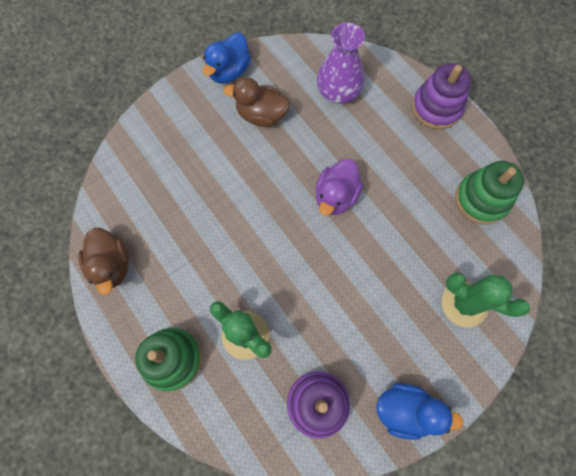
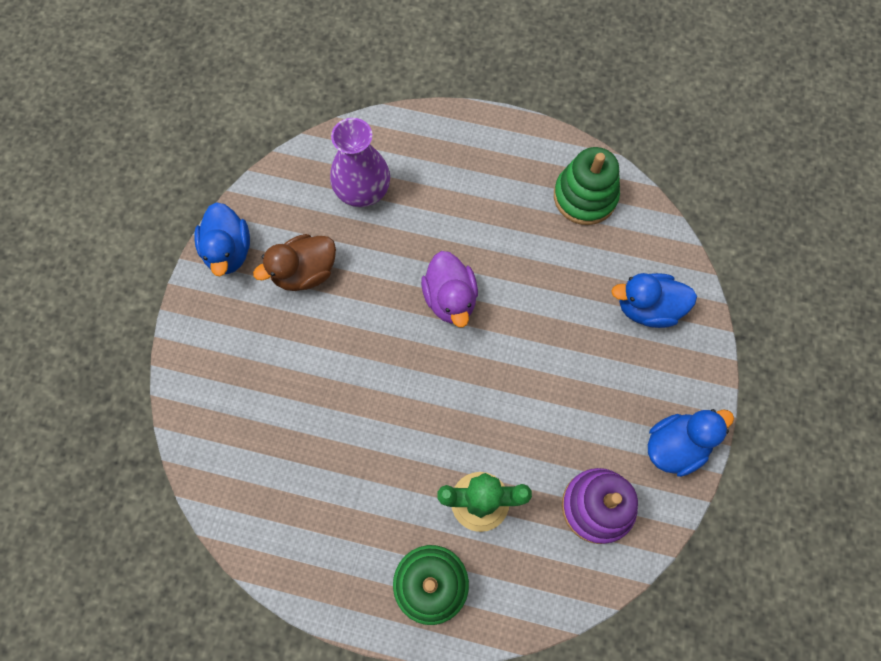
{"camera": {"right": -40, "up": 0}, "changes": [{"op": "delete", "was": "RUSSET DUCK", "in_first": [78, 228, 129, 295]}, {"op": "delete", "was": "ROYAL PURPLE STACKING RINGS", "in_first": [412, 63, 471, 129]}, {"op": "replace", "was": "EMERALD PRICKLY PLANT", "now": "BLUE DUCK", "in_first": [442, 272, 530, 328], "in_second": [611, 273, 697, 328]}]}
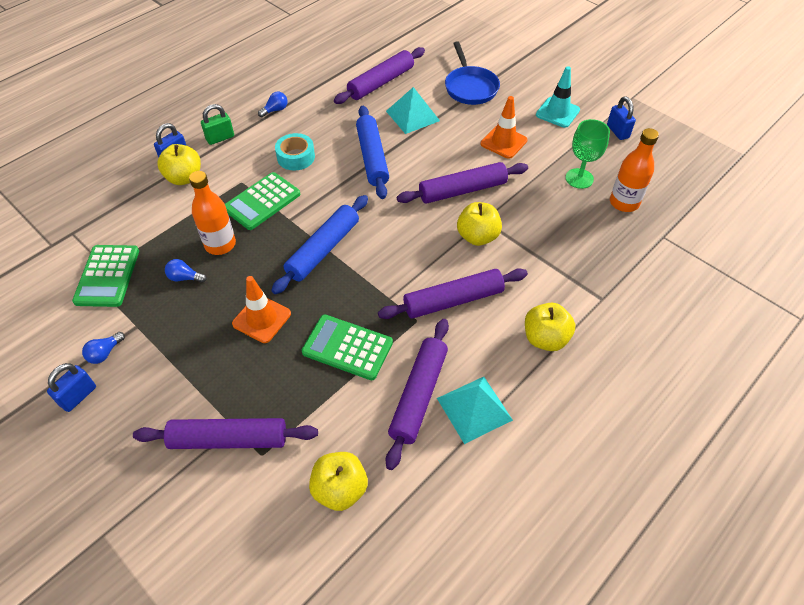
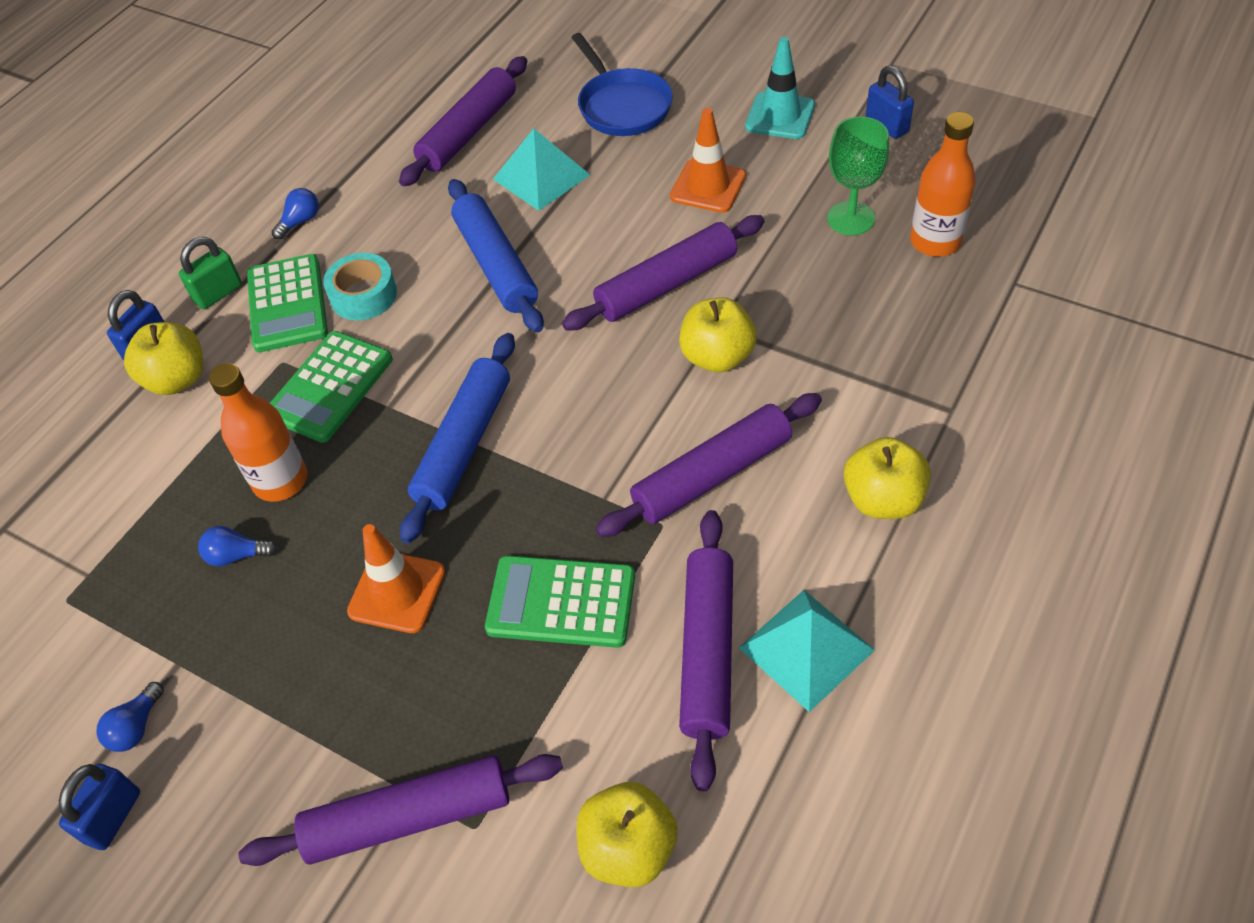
{"camera": {"right": -10, "up": 0}, "changes": [{"op": "move", "was": "EMERALD POCKET CALCULATOR", "in_first": [72, 245, 139, 307], "in_second": [247, 254, 328, 352]}]}
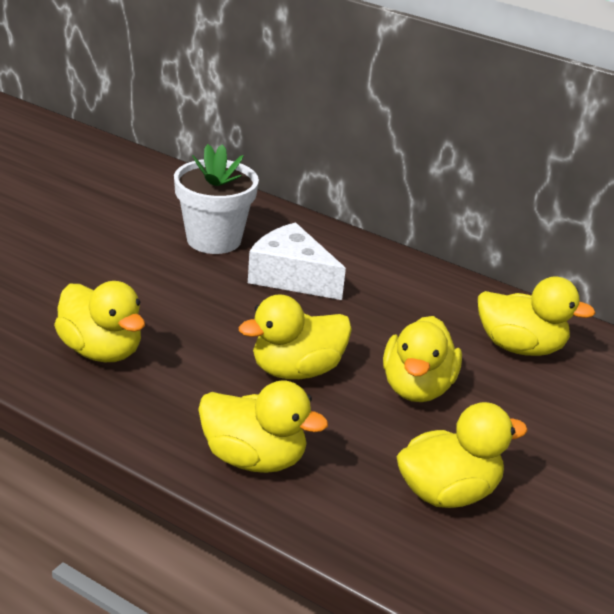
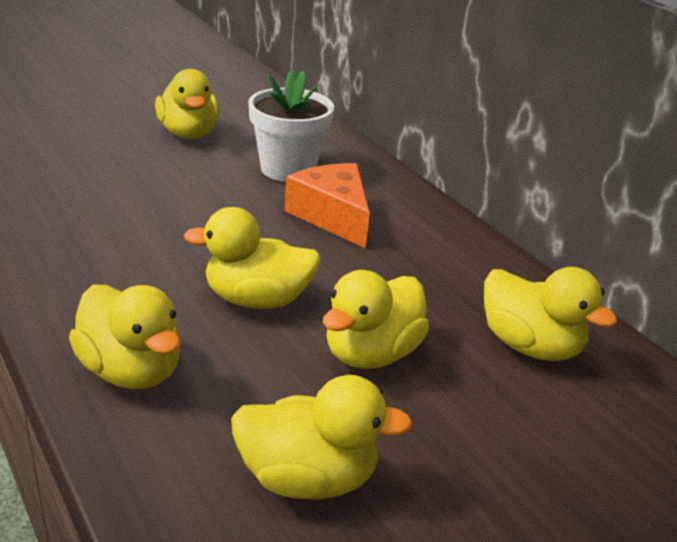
{"camera": {"right": 25, "up": 0}, "changes": [{"op": "move", "was": "YELLOW DUCK", "in_first": [54, 281, 145, 362], "in_second": [155, 69, 219, 139]}, {"op": "recolor", "was": "WHITE CHEESE WEDGE", "now": "ORANGE CHEESE WEDGE", "in_first": [248, 222, 346, 300], "in_second": [285, 163, 370, 249]}]}
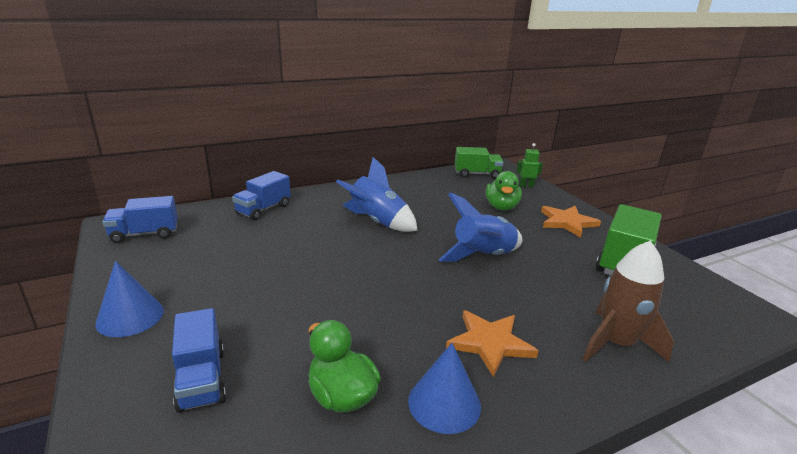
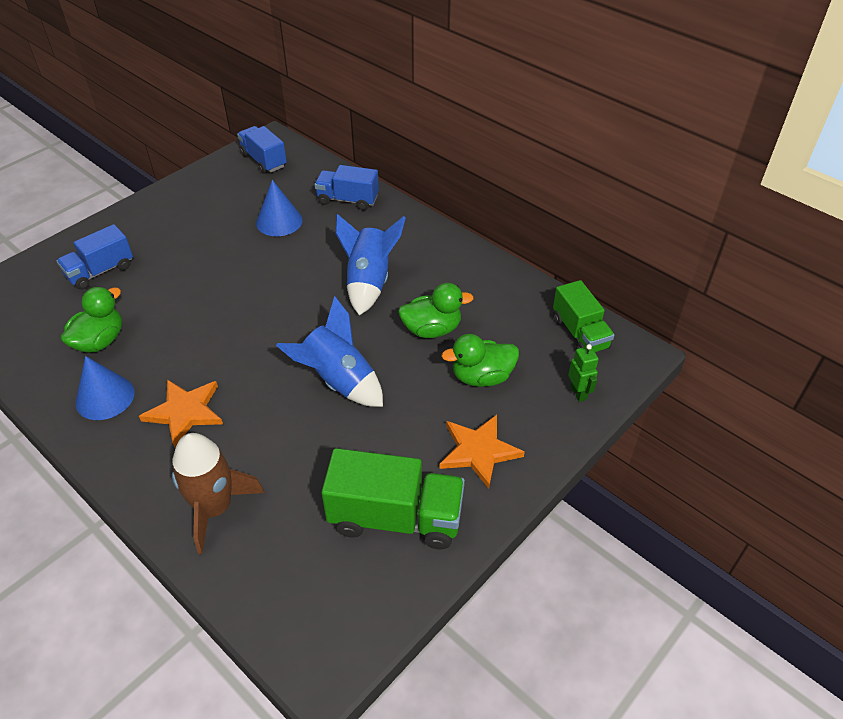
{"camera": {"right": 70, "up": 20}, "changes": [{"op": "insert", "now": "EMERALD DUCK", "in_second": [398, 283, 474, 338]}, {"op": "move", "was": "BLUE CONE SHAPE", "in_first": [96, 261, 164, 337], "in_second": [256, 180, 303, 236]}]}
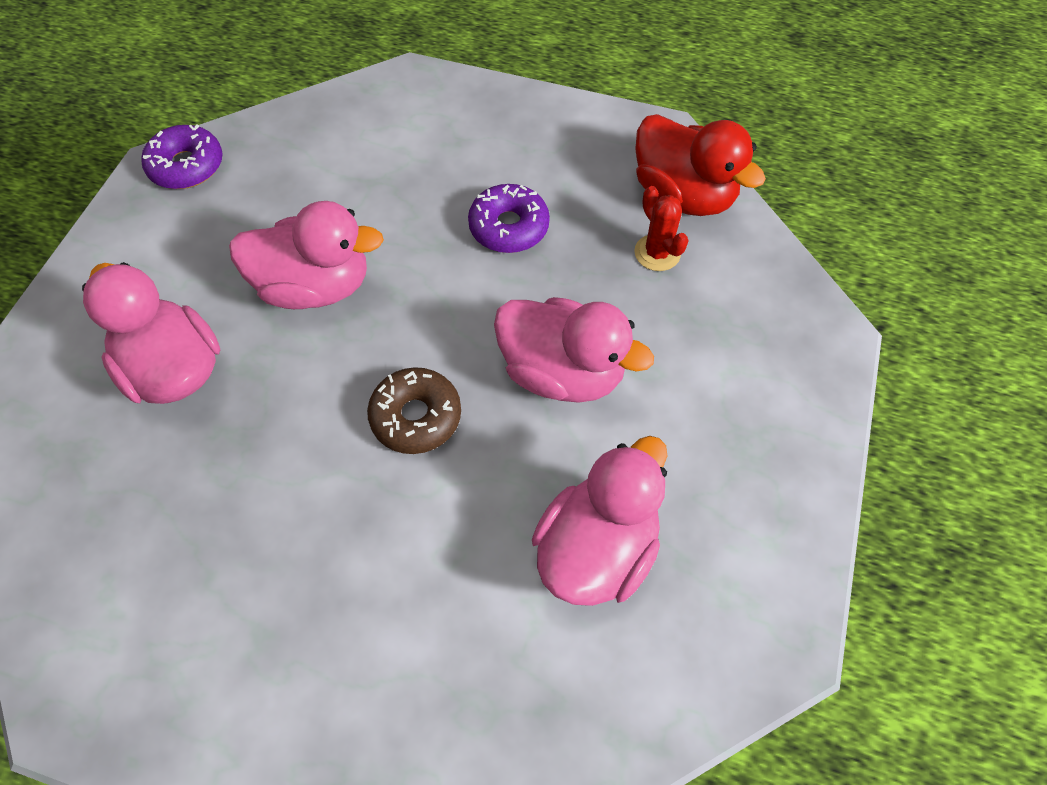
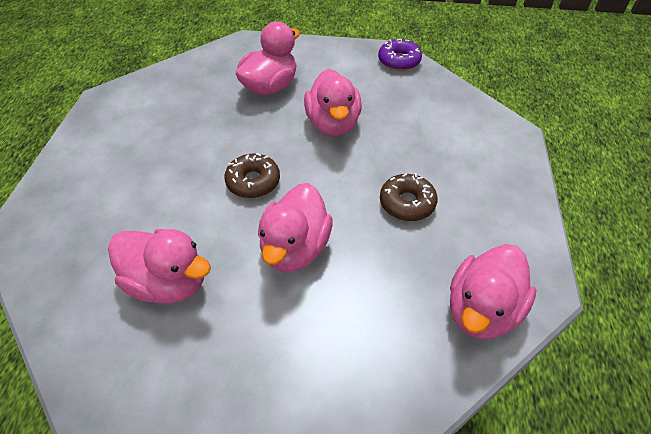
{"camera": {"right": 80, "up": -10}, "changes": [{"op": "delete", "was": "CRIMSON PRICKLY PLANT", "in_first": [634, 186, 689, 271]}, {"op": "recolor", "was": "ROYAL PURPLE DONUT", "now": "RUSSET DONUT", "in_first": [468, 184, 550, 253], "in_second": [380, 173, 438, 221]}, {"op": "recolor", "was": "CRIMSON DUCK", "now": "ROSY DUCK", "in_first": [635, 114, 766, 216], "in_second": [450, 244, 536, 339]}]}
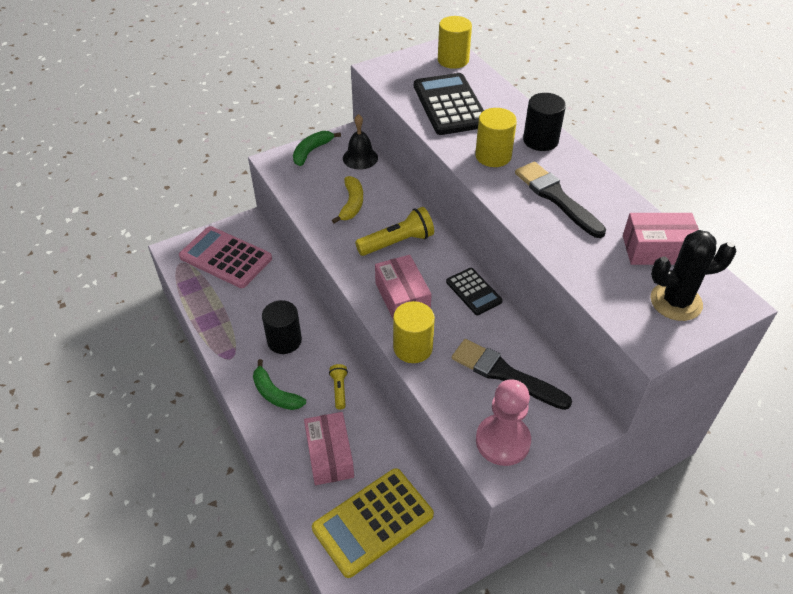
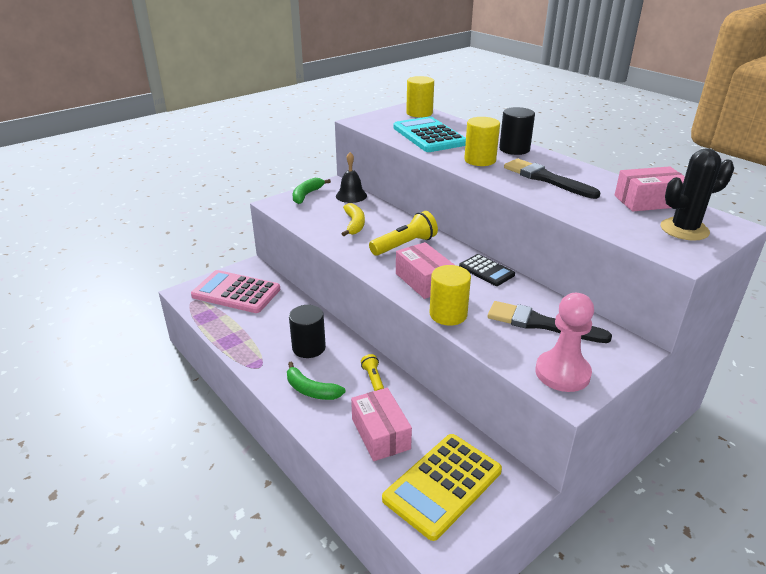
{"camera": {"right": -10, "up": -15}, "changes": [{"op": "recolor", "was": "EBONY POCKET CALCULATOR", "now": "TURQUOISE POCKET CALCULATOR", "in_first": [414, 73, 484, 135], "in_second": [393, 116, 466, 152]}]}
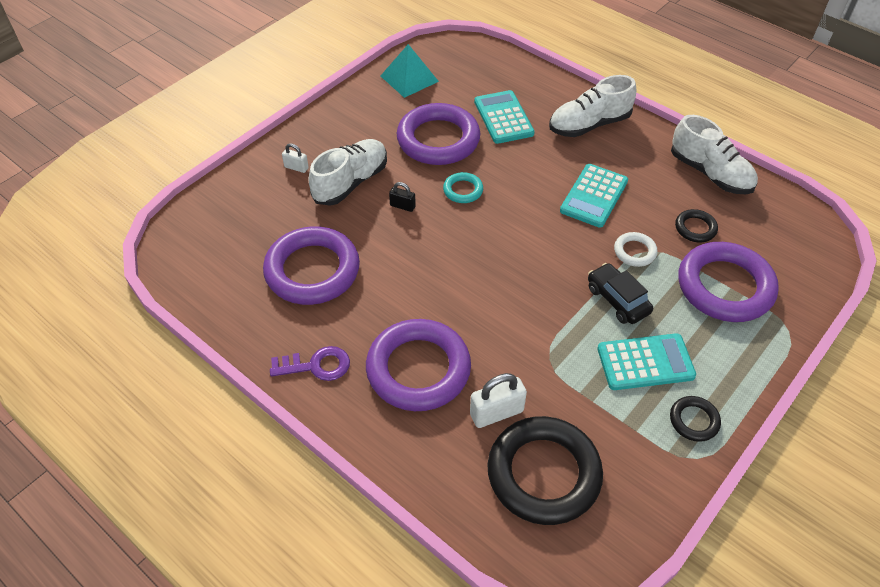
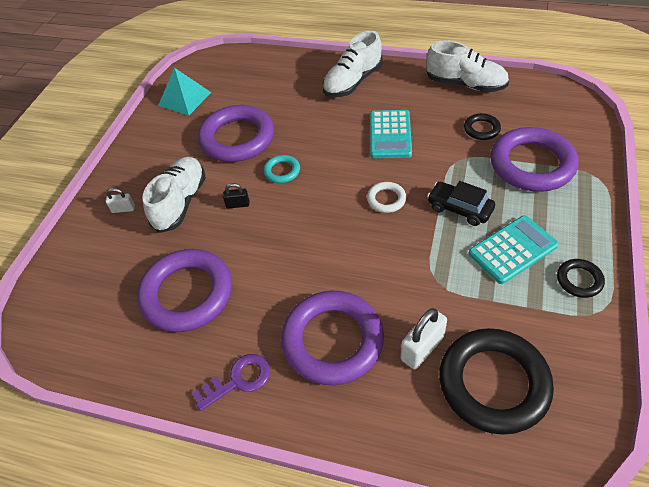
{"camera": {"right": -20, "up": 0}, "changes": [{"op": "delete", "was": "TURQUOISE POCKET CALCULATOR", "in_first": [474, 90, 535, 144]}, {"op": "move", "was": "WHITE TORUS", "in_first": [614, 232, 658, 267], "in_second": [367, 182, 406, 213]}]}
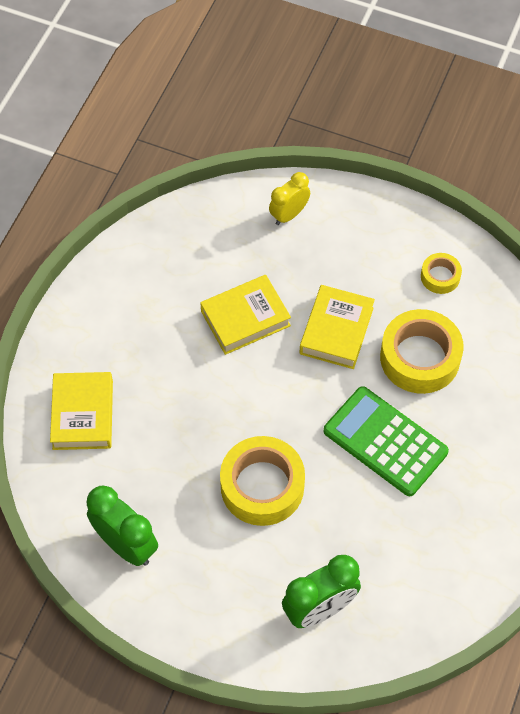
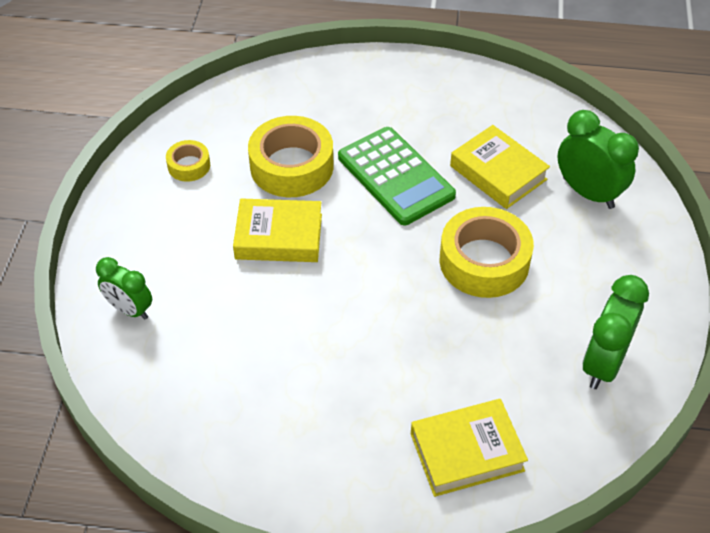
{"camera": {"right": -105, "up": -10}, "changes": [{"op": "move", "was": "YELLOW HARDBACK", "in_first": [200, 275, 291, 355], "in_second": [450, 125, 550, 209]}, {"op": "recolor", "was": "YELLOW BEDSIDE CLOCK", "now": "EMERALD BEDSIDE CLOCK", "in_first": [269, 172, 310, 225], "in_second": [96, 257, 152, 319]}, {"op": "rotate", "was": "EMERALD POCKET CALCULATOR", "in_first": [323, 386, 449, 496], "in_second": [338, 127, 456, 225], "clockwise": -60}]}
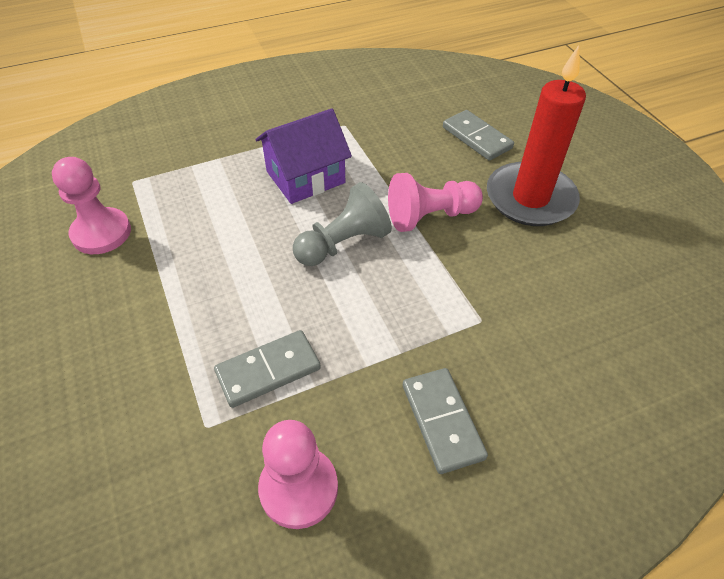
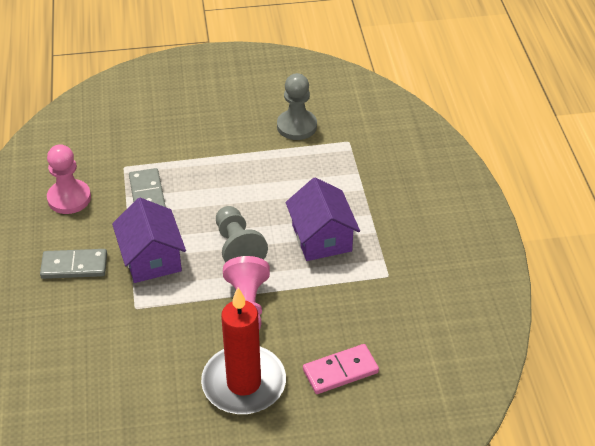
{"camera": {"right": 105, "up": -5}, "changes": [{"op": "insert", "now": "ROYAL PURPLE HOUSE", "in_second": [112, 198, 186, 283]}, {"op": "recolor", "was": "ROSY PAWN", "now": "GRAY PAWN", "in_first": [52, 157, 131, 254], "in_second": [277, 73, 317, 140]}, {"op": "recolor", "was": "GRAY DOMINO PIECE", "now": "ROSY DOMINO PIECE", "in_first": [443, 110, 514, 161], "in_second": [303, 344, 379, 394]}]}
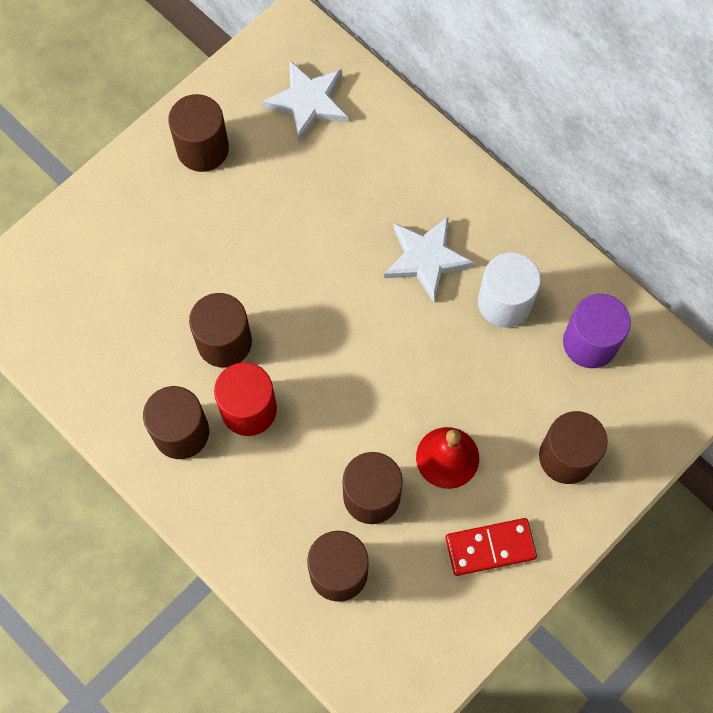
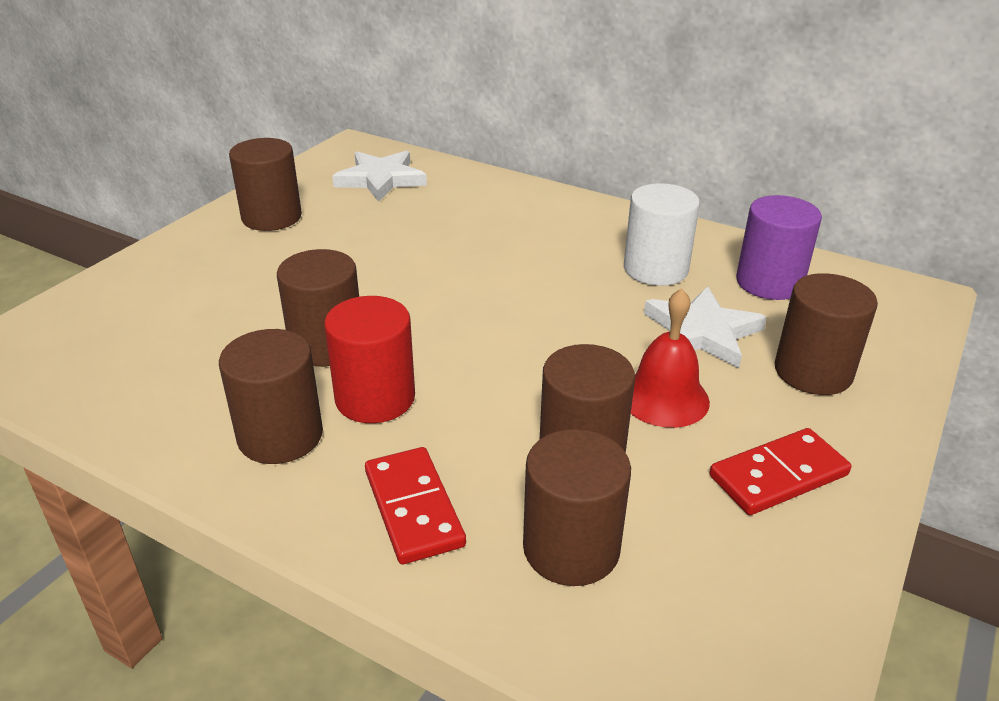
{"camera": {"right": -15, "up": -35}, "changes": [{"op": "insert", "now": "CRIMSON DOMINO PIECE", "in_second": [365, 447, 466, 564]}, {"op": "move", "was": "WHITE STAR", "in_first": [384, 216, 474, 303], "in_second": [644, 286, 767, 368]}]}
